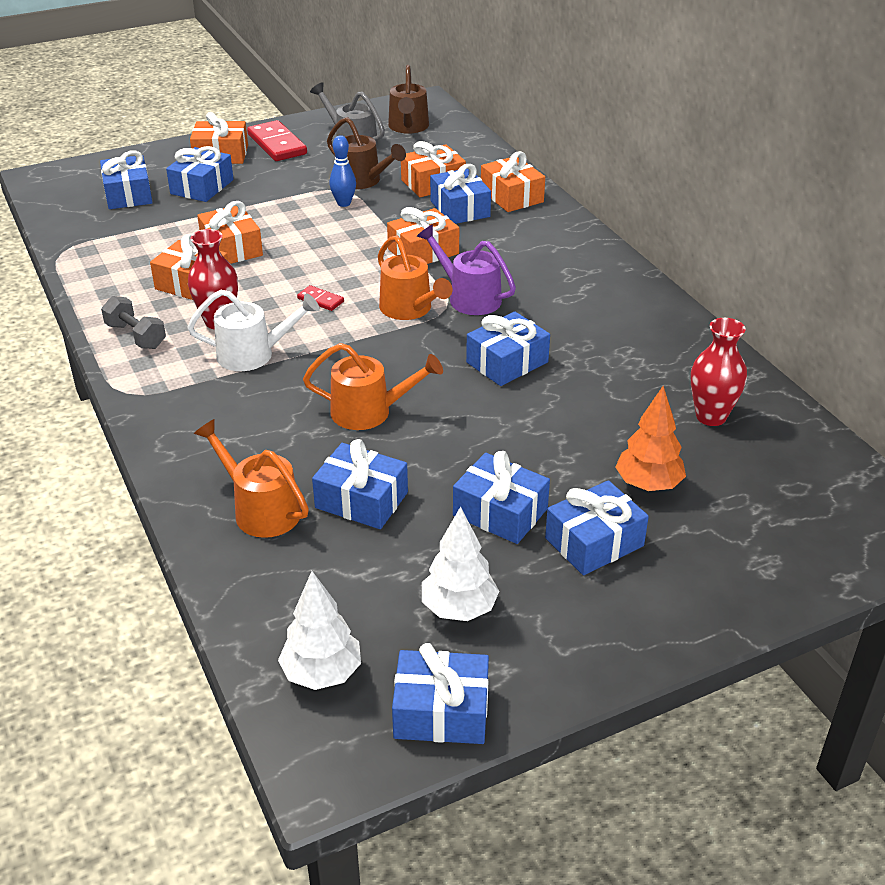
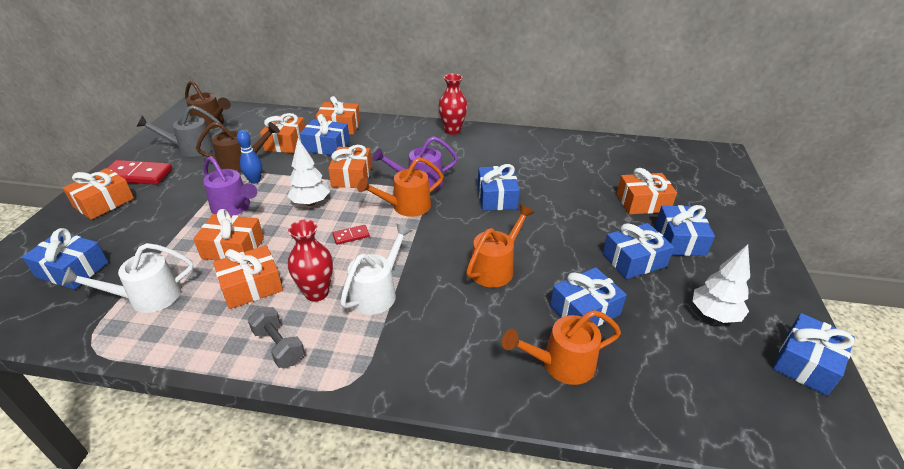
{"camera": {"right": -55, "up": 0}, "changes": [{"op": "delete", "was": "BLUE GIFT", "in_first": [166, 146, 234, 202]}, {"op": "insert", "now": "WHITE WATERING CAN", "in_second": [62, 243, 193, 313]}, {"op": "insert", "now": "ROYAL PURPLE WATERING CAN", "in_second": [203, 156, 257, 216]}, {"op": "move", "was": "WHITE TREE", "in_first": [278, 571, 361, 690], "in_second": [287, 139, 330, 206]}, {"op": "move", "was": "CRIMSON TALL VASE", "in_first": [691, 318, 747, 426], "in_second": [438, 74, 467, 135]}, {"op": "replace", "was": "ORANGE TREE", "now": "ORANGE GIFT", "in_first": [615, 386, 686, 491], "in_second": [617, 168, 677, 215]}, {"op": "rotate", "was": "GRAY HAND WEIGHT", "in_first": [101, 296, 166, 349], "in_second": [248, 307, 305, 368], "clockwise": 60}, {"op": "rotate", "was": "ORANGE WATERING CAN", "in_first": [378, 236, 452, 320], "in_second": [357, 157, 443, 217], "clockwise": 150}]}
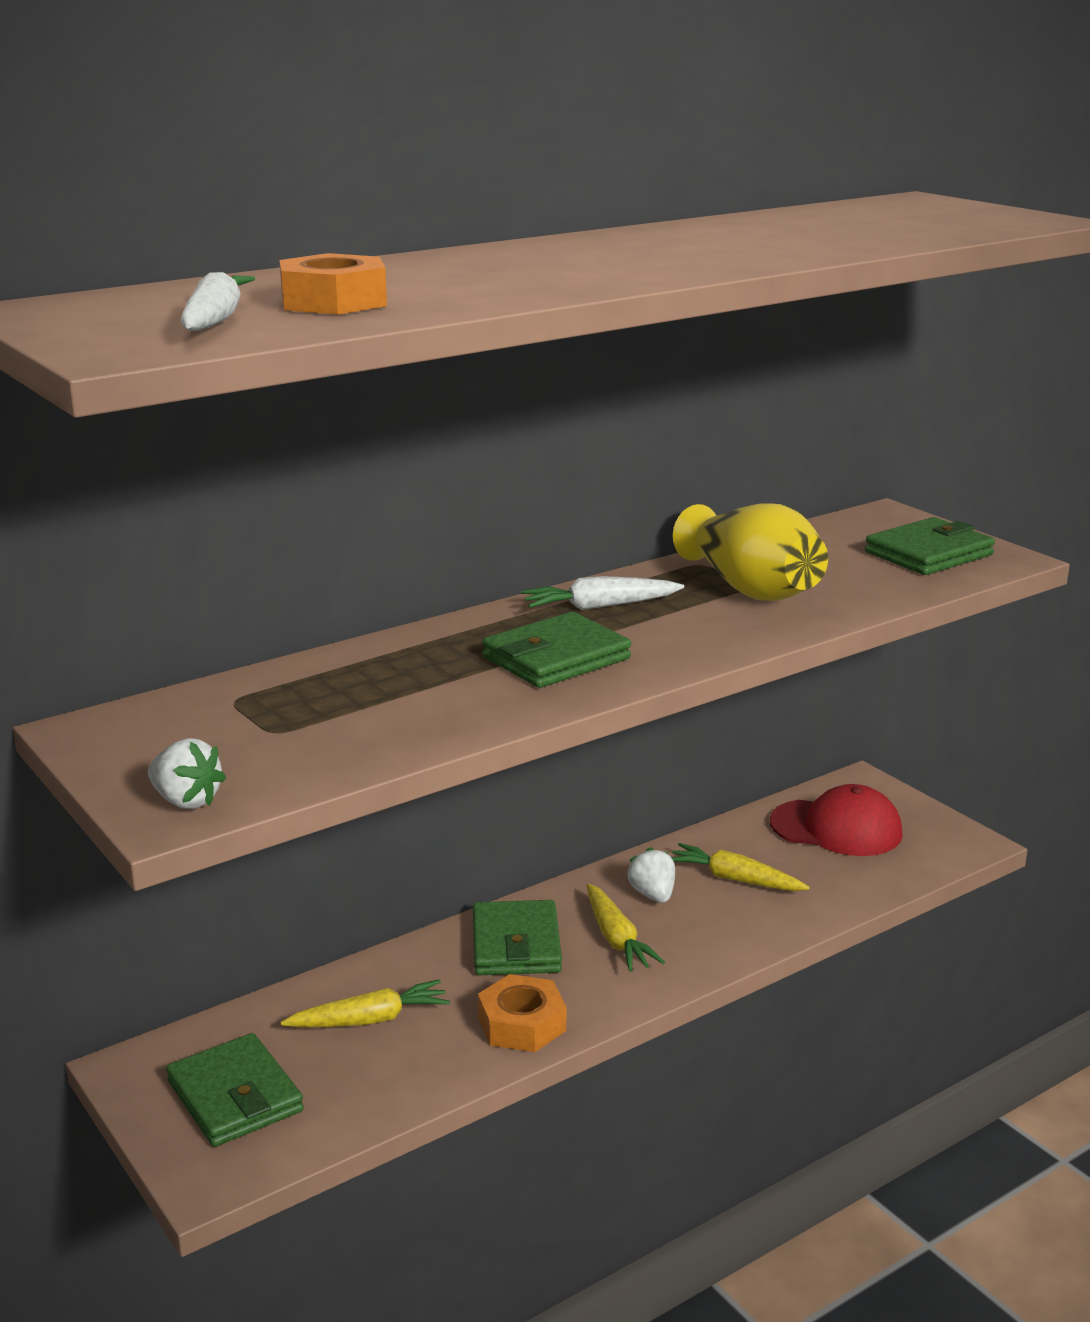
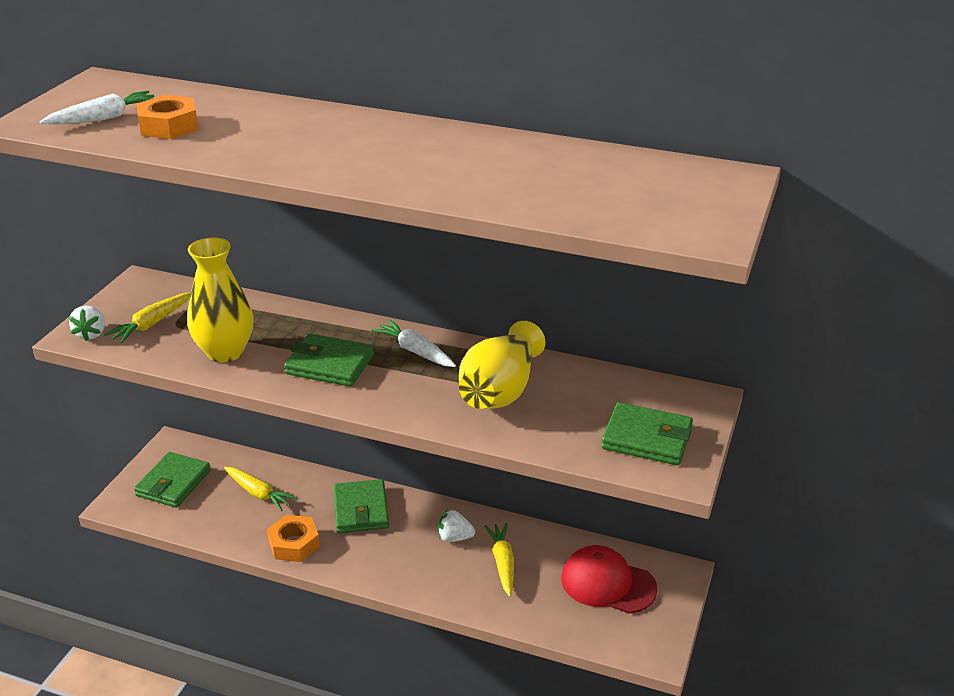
{"camera": {"right": 55, "up": 10}, "changes": [{"op": "insert", "now": "YELLOW TALL VASE", "in_second": [187, 237, 253, 363]}, {"op": "move", "was": "YELLOW ROOT VEGETABLE", "in_first": [586, 884, 665, 972], "in_second": [104, 292, 191, 344]}, {"op": "rotate", "was": "EMERALD BILLFOLD", "in_first": [473, 900, 562, 975], "in_second": [334, 479, 389, 533], "clockwise": -60}, {"op": "rotate", "was": "WHITE BERRY", "in_first": [627, 847, 675, 903], "in_second": [438, 510, 475, 542], "clockwise": -120}, {"op": "rotate", "was": "CRIMSON CAP", "in_first": [770, 784, 903, 856], "in_second": [561, 545, 657, 614], "clockwise": 135}]}
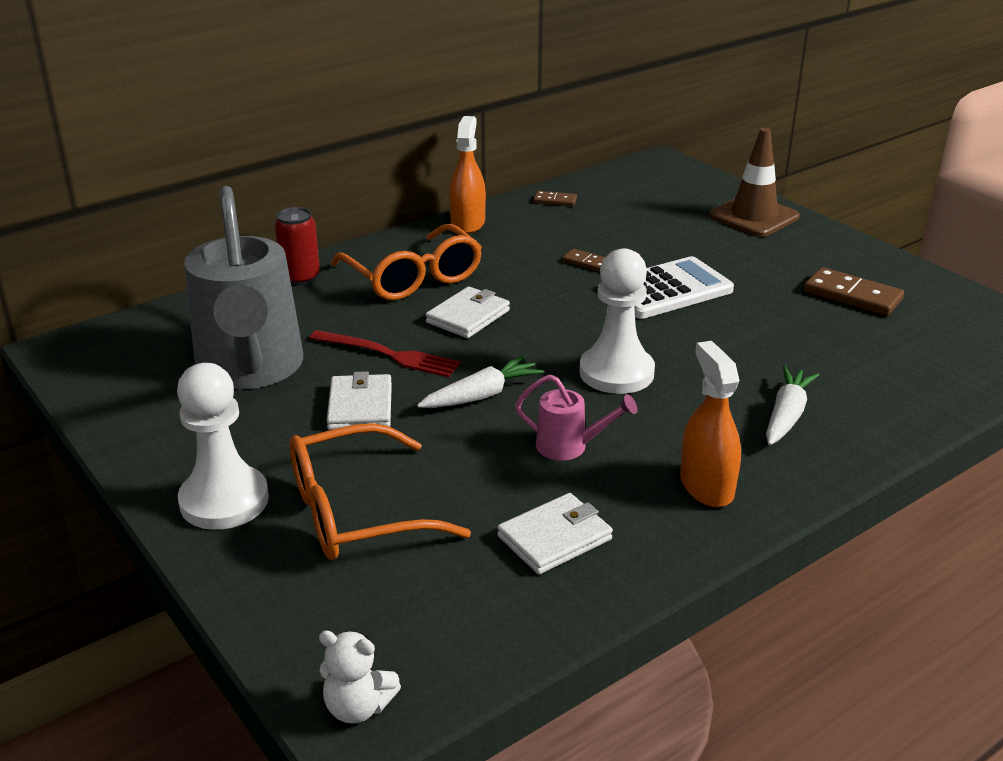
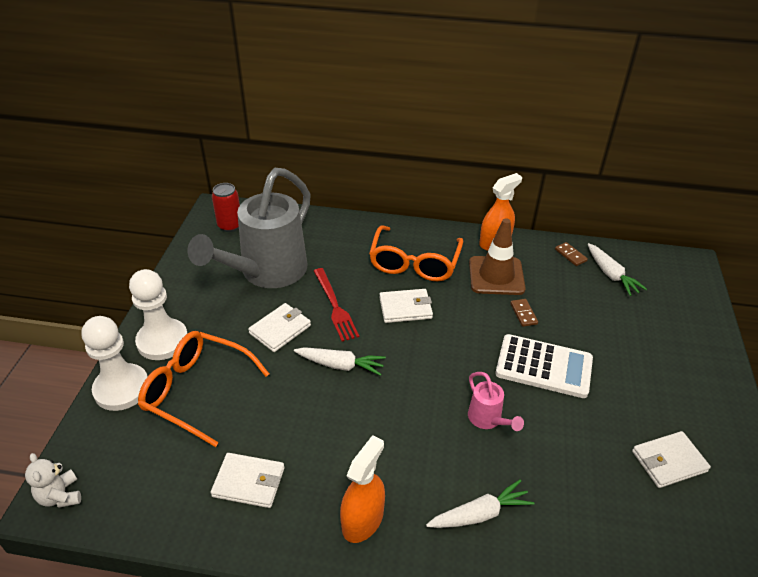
{"camera": {"right": 45, "up": 10}, "changes": [{"op": "insert", "now": "WHITE ROOT VEGETABLE", "in_second": [588, 243, 647, 296]}, {"op": "move", "was": "CRIMSON TIN", "in_first": [275, 207, 320, 286], "in_second": [212, 183, 240, 232]}, {"op": "move", "was": "ROSY WATERING CAN", "in_first": [515, 374, 637, 461], "in_second": [468, 372, 524, 431]}, {"op": "move", "was": "WHITE PAWN", "in_first": [579, 248, 655, 394], "in_second": [82, 316, 148, 411]}, {"op": "move", "was": "RUSSET TRAFFIC CONE", "in_first": [709, 128, 800, 237], "in_second": [469, 218, 526, 295]}, {"op": "replace", "was": "RUSSET DOMINO PIECE", "now": "WHITE BILLFOLD", "in_first": [804, 267, 904, 316], "in_second": [632, 431, 711, 488]}]}
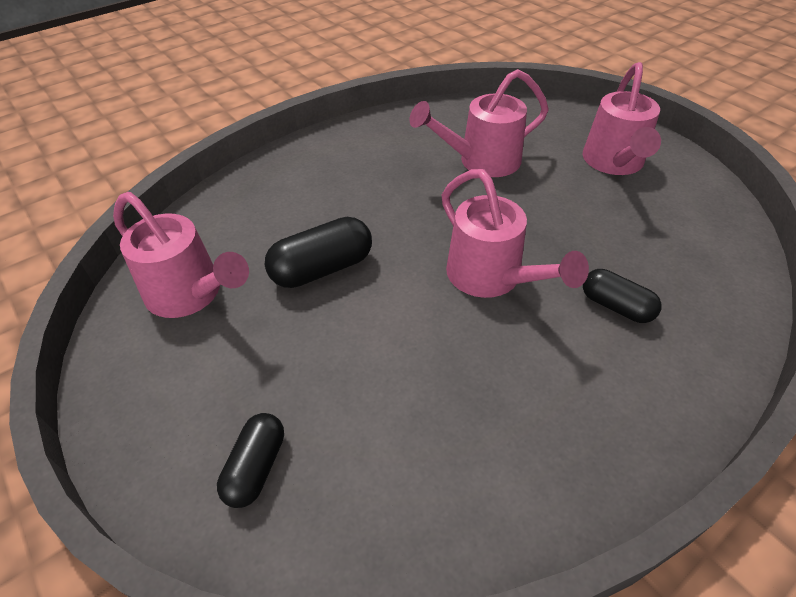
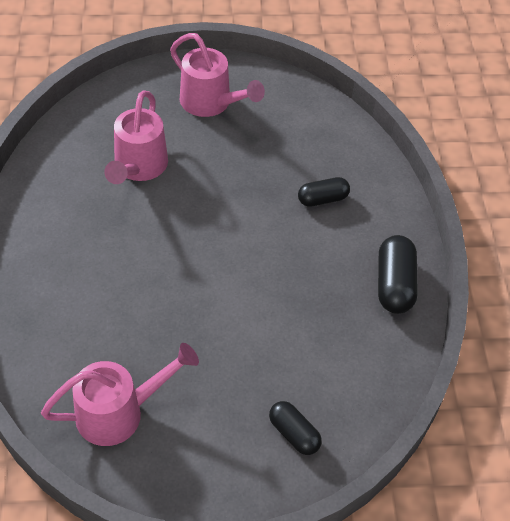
{"camera": {"right": -60, "up": 5}, "changes": [{"op": "delete", "was": "ROSY WATERING CAN", "in_first": [442, 169, 589, 298]}, {"op": "move", "was": "EBONY CAPSULE", "in_first": [265, 217, 372, 288], "in_second": [378, 235, 418, 314]}]}
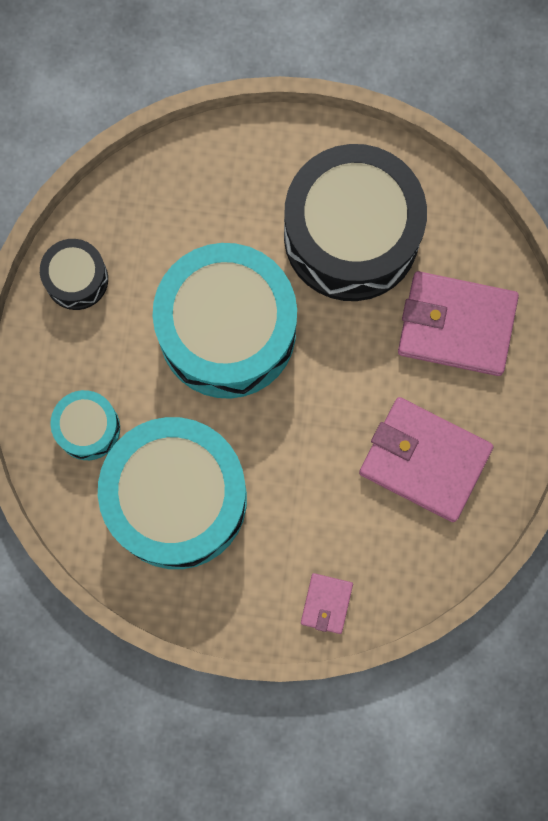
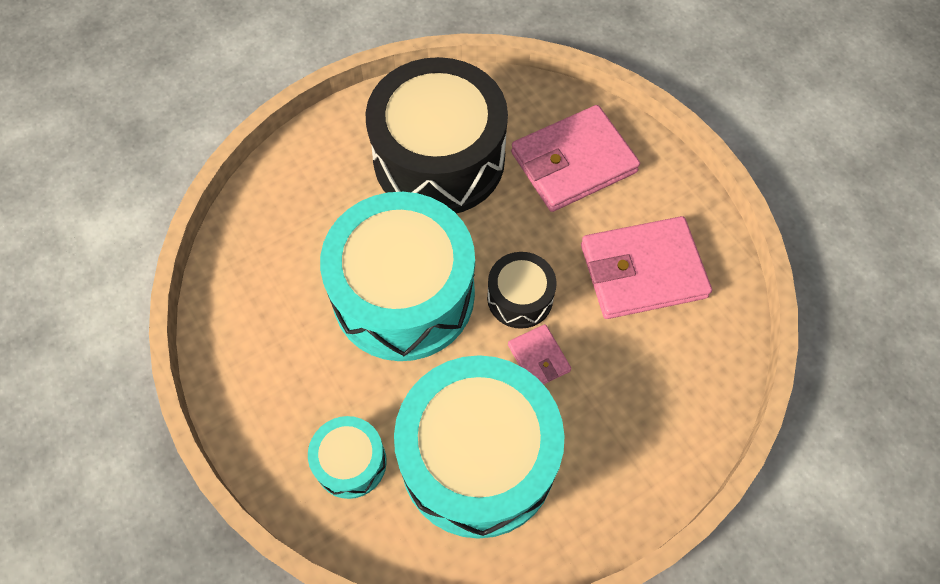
{"camera": {"right": -40, "up": -15}, "changes": [{"op": "move", "was": "EBONY SNARE DRUM", "in_first": [40, 239, 108, 310], "in_second": [487, 252, 557, 329]}, {"op": "move", "was": "ROSY BILLFOLD", "in_first": [301, 573, 353, 634], "in_second": [508, 324, 571, 385]}]}
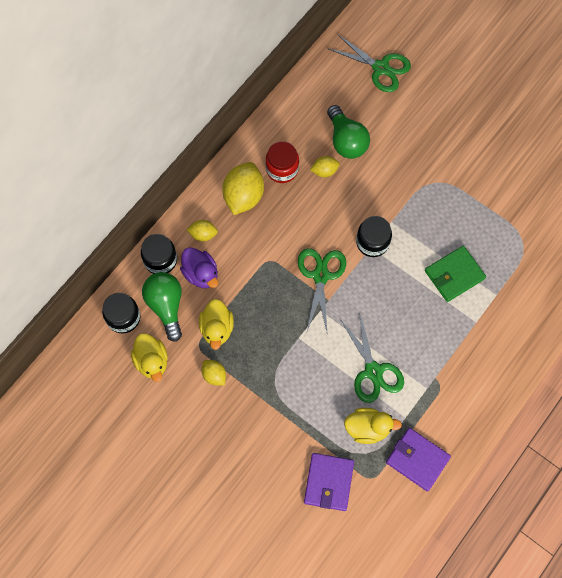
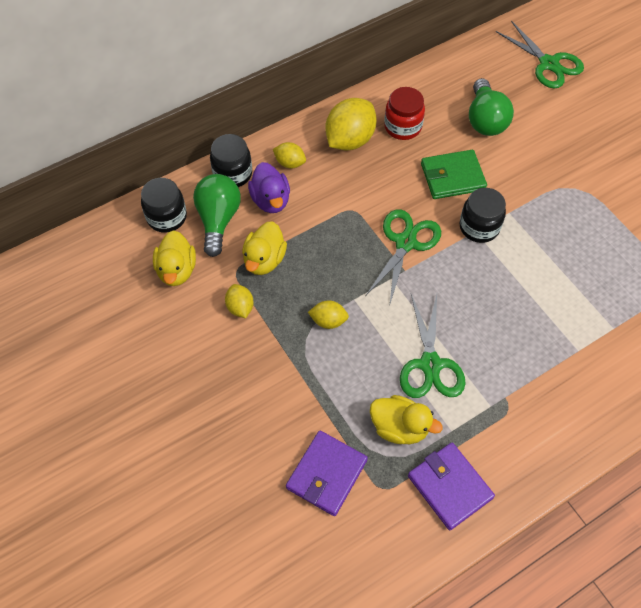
{"camera": {"right": 20, "up": -10}, "changes": [{"op": "move", "was": "YELLOW CITRUS FRUIT", "in_first": [310, 156, 340, 177], "in_second": [308, 300, 349, 329]}, {"op": "move", "was": "EMERALD BILLFOLD", "in_first": [425, 246, 486, 302], "in_second": [421, 150, 487, 199]}]}
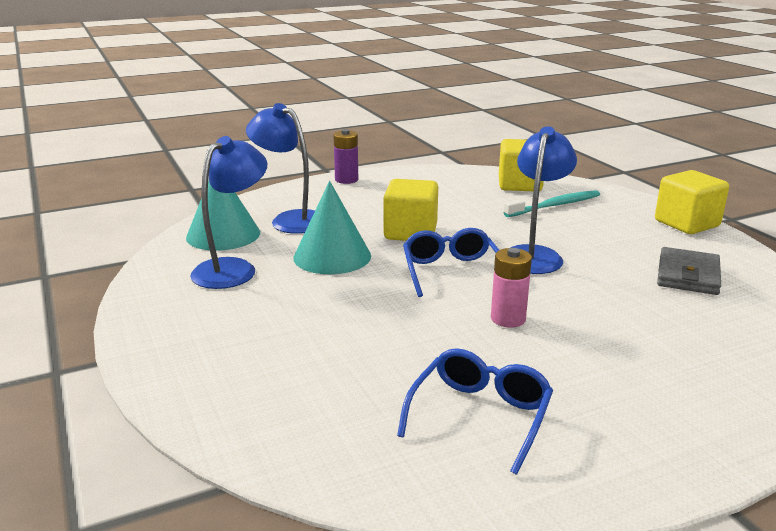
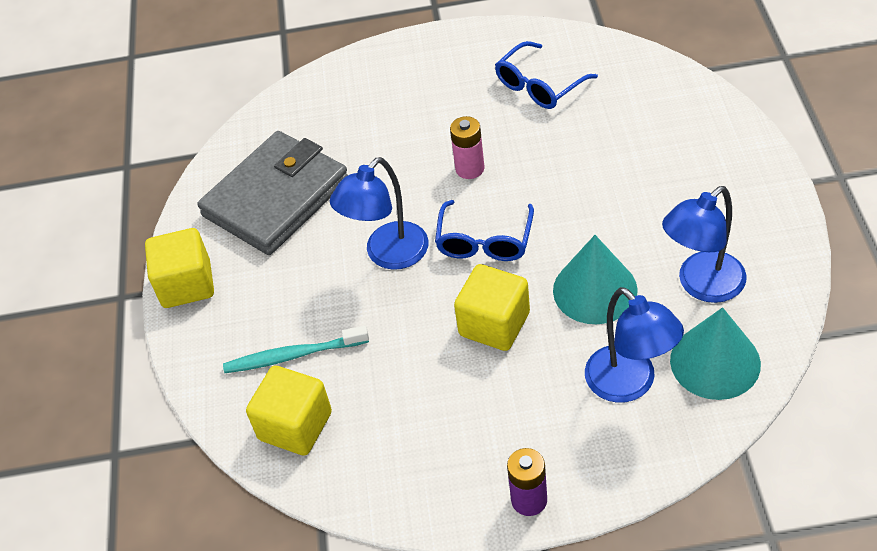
{"camera": {"right": -155, "up": 25}, "changes": [{"op": "resize", "was": "GRAY BILLFOLD", "in_first": [657, 247, 721, 295], "in_second": [197, 131, 348, 255], "ratio": 1.83}]}
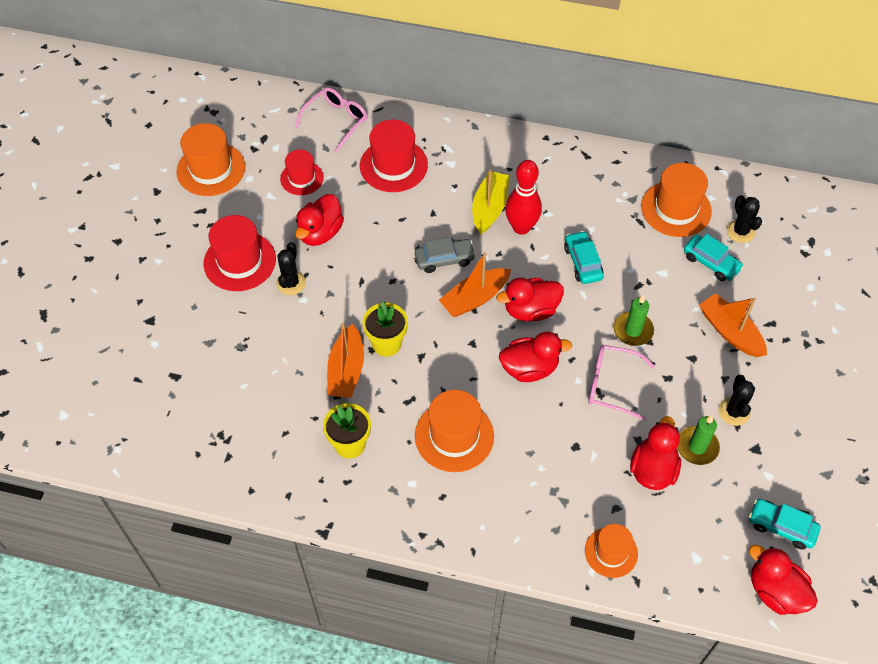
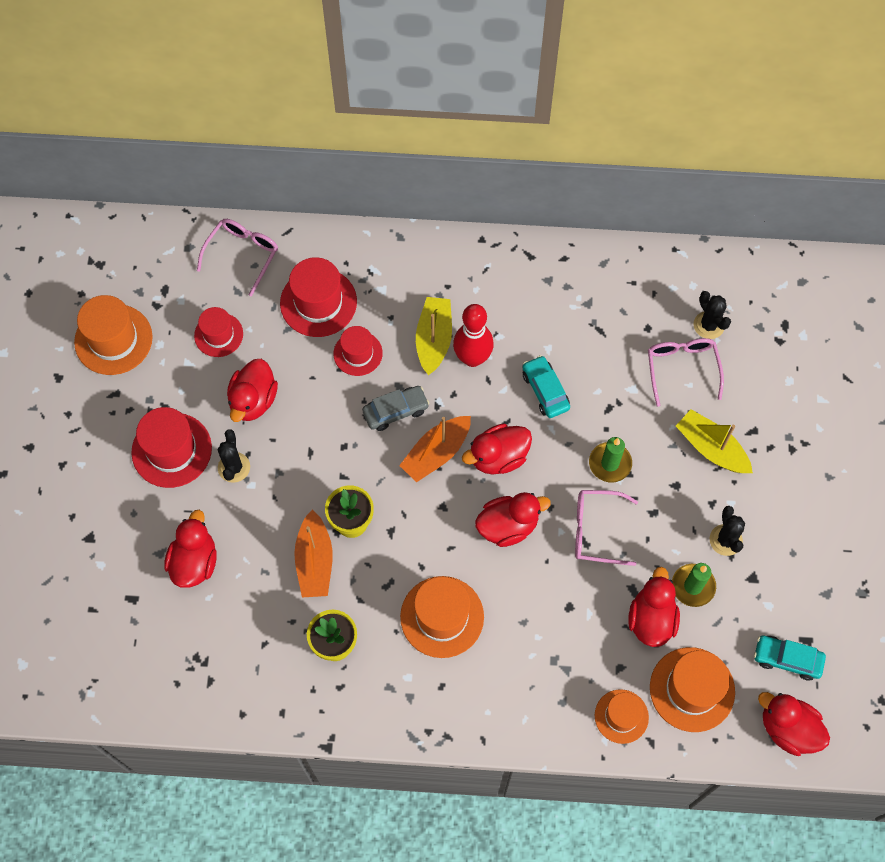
{"camera": {"right": -10, "up": 10}, "changes": [{"op": "insert", "now": "CRIMSON DUCK", "in_second": [164, 510, 217, 588]}, {"op": "insert", "now": "CRIMSON TOP HAT", "in_second": [333, 326, 383, 376]}, {"op": "move", "was": "ORANGE TOP HAT", "in_first": [641, 163, 712, 237], "in_second": [650, 647, 735, 732]}, {"op": "replace", "was": "TURQUOISE TOY CAR", "now": "ROSY SPECTACLES", "in_first": [684, 234, 744, 281], "in_second": [648, 338, 724, 407]}, {"op": "recolor", "was": "ORANGE TOY BOAT", "now": "YELLOW TOY BOAT", "in_first": [699, 293, 767, 357], "in_second": [676, 409, 753, 473]}]}
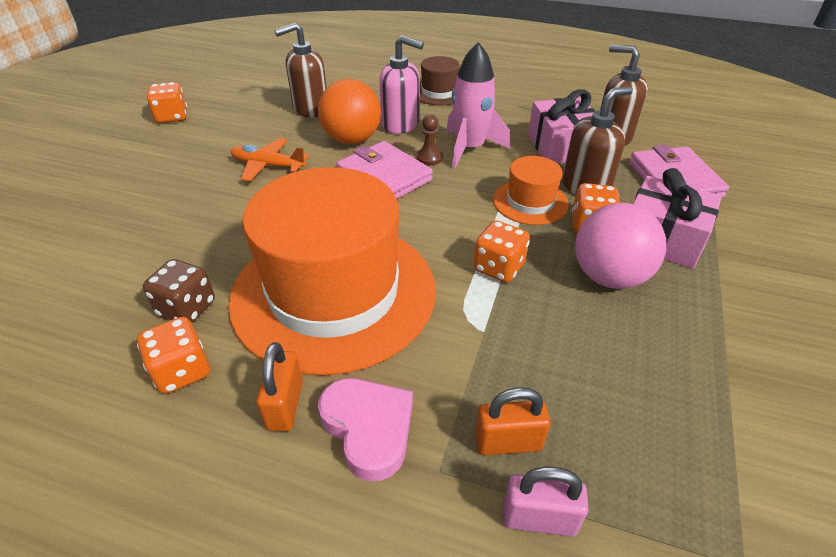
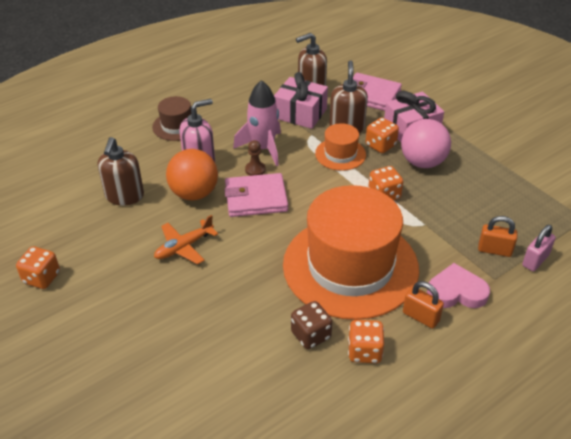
{"camera": {"right": -55, "up": 0}, "changes": [{"op": "rotate", "was": "ORANGE PADLOCK", "in_first": [475, 387, 551, 455], "in_second": [478, 216, 518, 257], "clockwise": 75}]}
